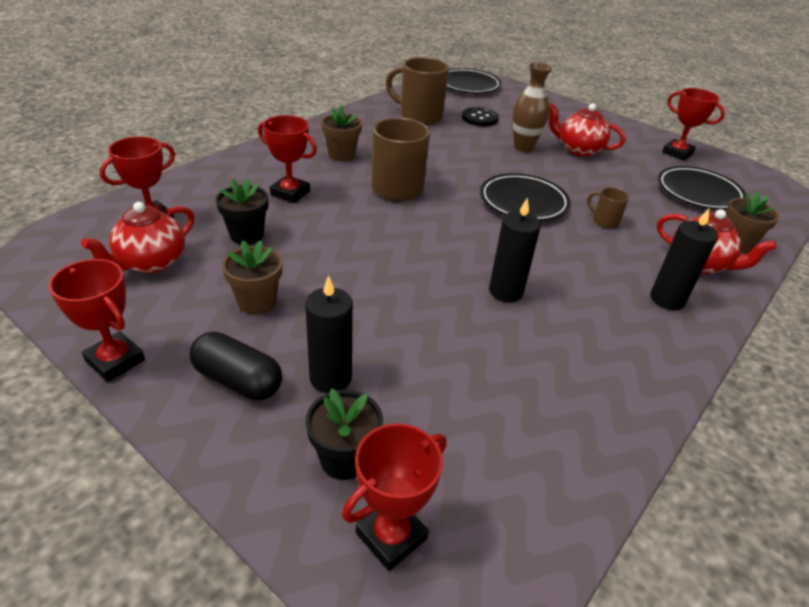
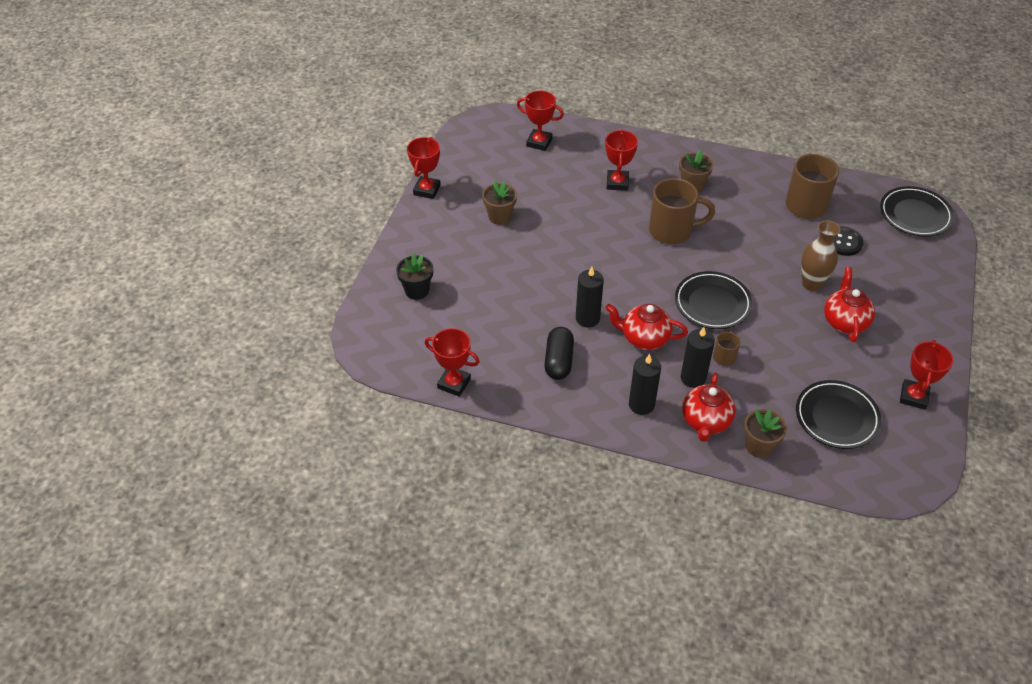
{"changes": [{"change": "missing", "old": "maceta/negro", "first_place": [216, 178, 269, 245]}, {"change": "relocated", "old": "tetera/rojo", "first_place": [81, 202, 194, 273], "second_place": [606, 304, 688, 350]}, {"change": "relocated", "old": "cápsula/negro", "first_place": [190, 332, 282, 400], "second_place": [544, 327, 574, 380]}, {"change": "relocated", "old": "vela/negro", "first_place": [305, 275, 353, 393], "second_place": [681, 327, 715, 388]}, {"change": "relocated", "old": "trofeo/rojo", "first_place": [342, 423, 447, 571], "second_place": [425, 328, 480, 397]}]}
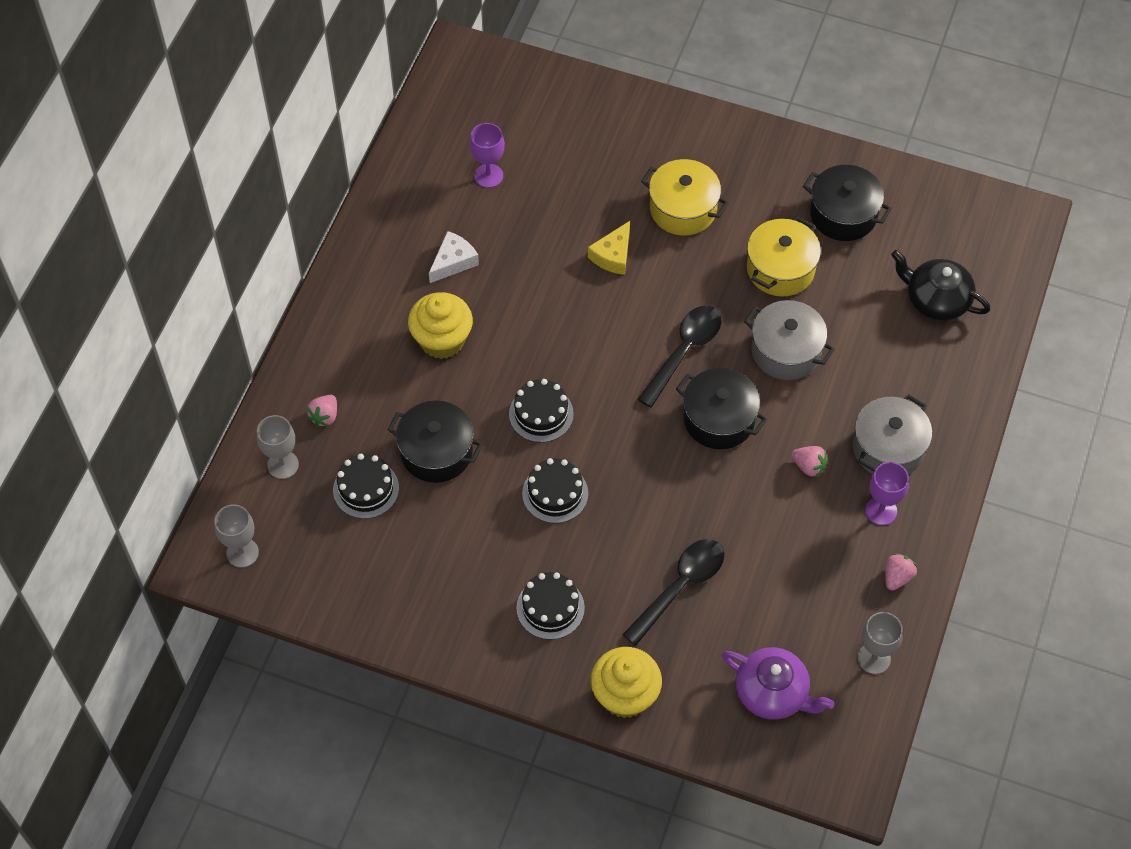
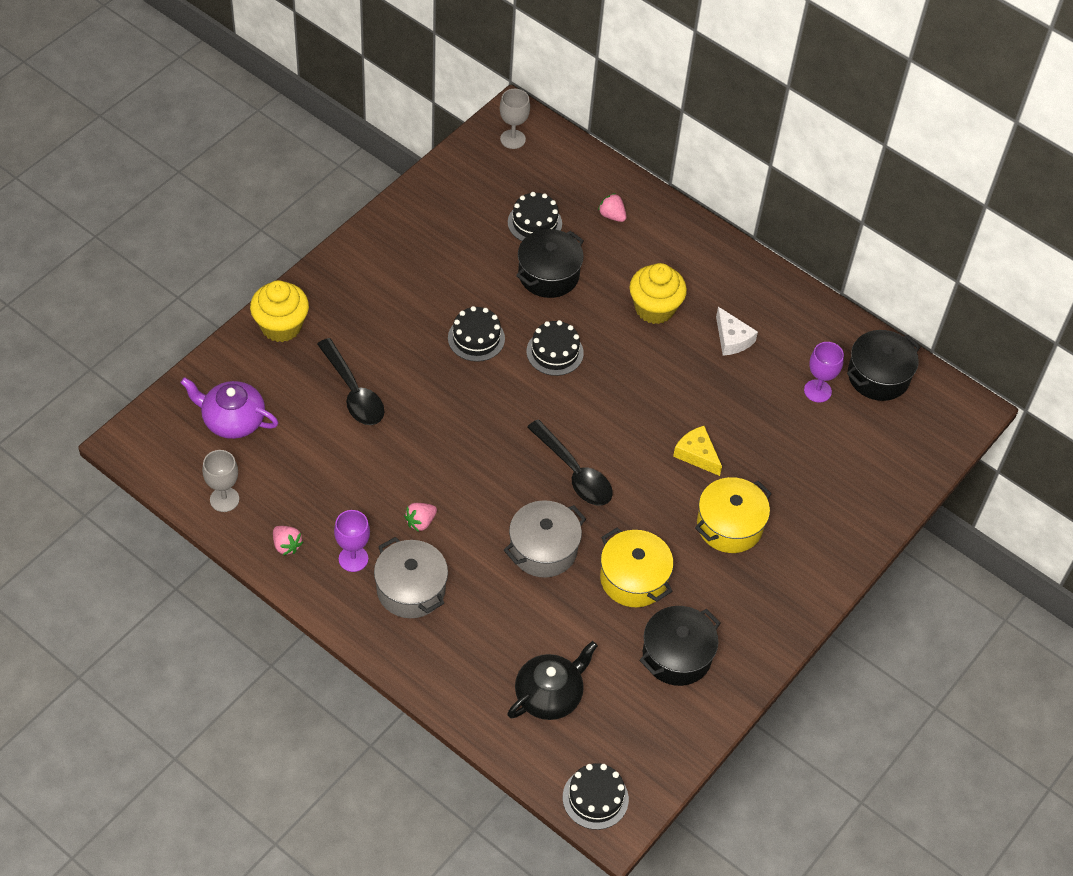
{"changes": [{"change": "missing", "old": "copa/gris", "first_place": [257, 415, 299, 479]}, {"change": "relocated", "old": "tarta/negro", "first_place": [516, 572, 585, 640], "second_place": [563, 763, 629, 830]}, {"change": "relocated", "old": "olla/negro", "first_place": [676, 368, 767, 449], "second_place": [847, 330, 921, 401]}, {"change": "spun", "old": "tetera/morado", "first_place": [722, 647, 834, 720], "second_place": [180, 377, 278, 439], "degrees": 60}]}
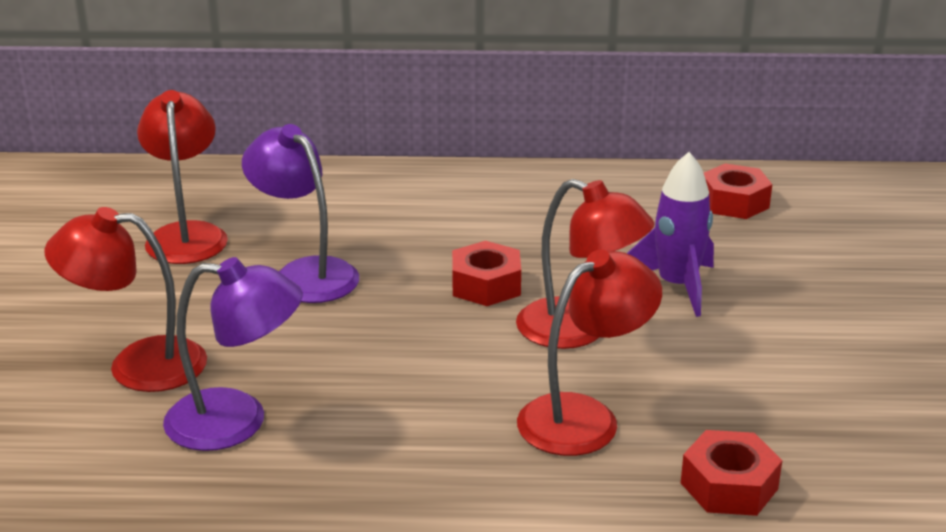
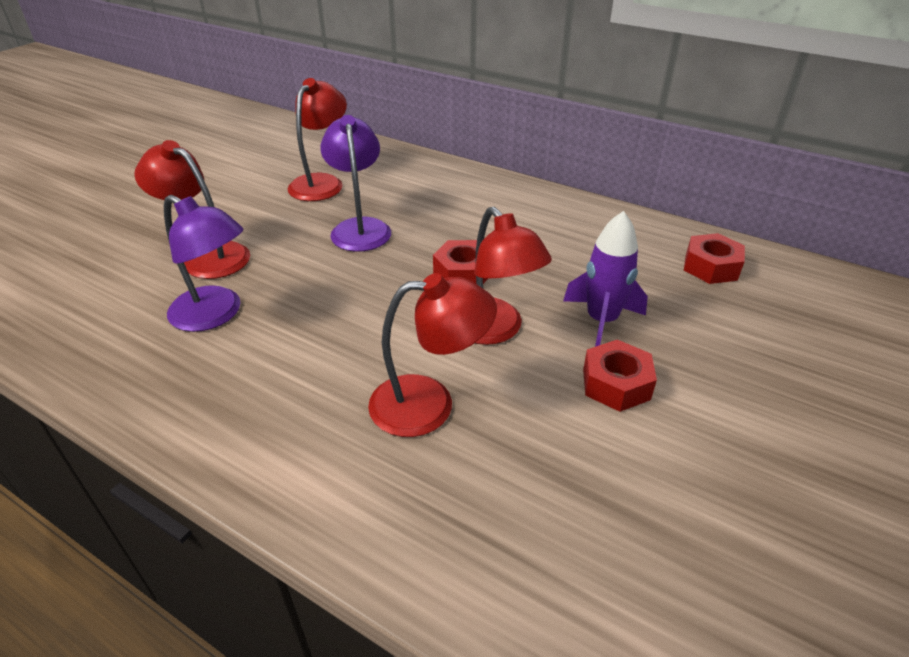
{"changes": [{"change": "relocated", "old": "tuerca/rojo", "first_place": [681, 430, 782, 516], "second_place": [583, 340, 657, 412]}]}
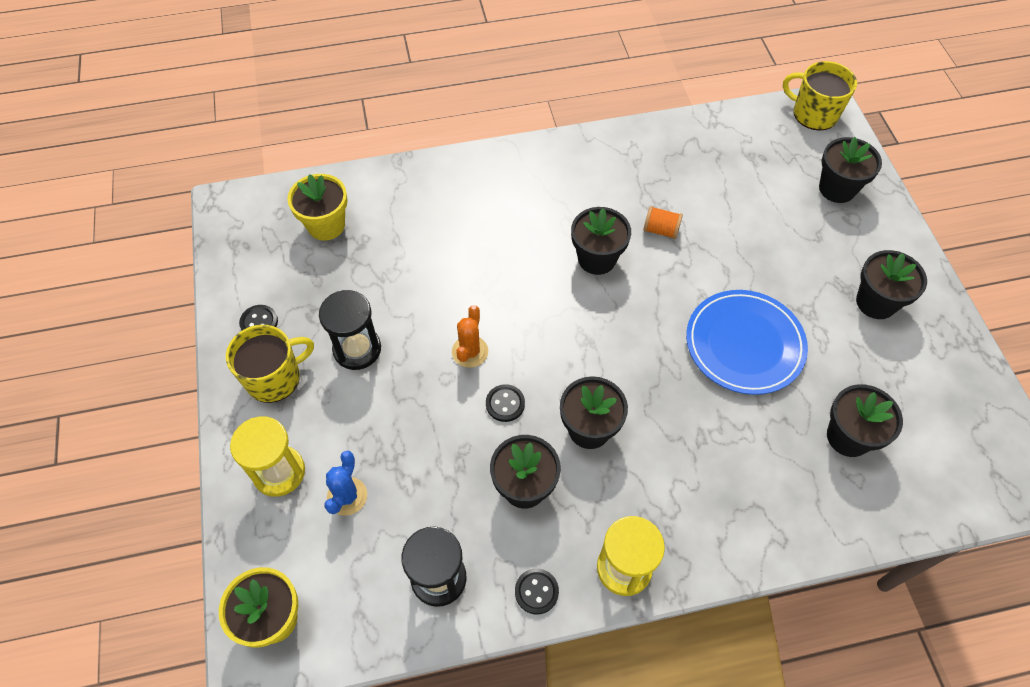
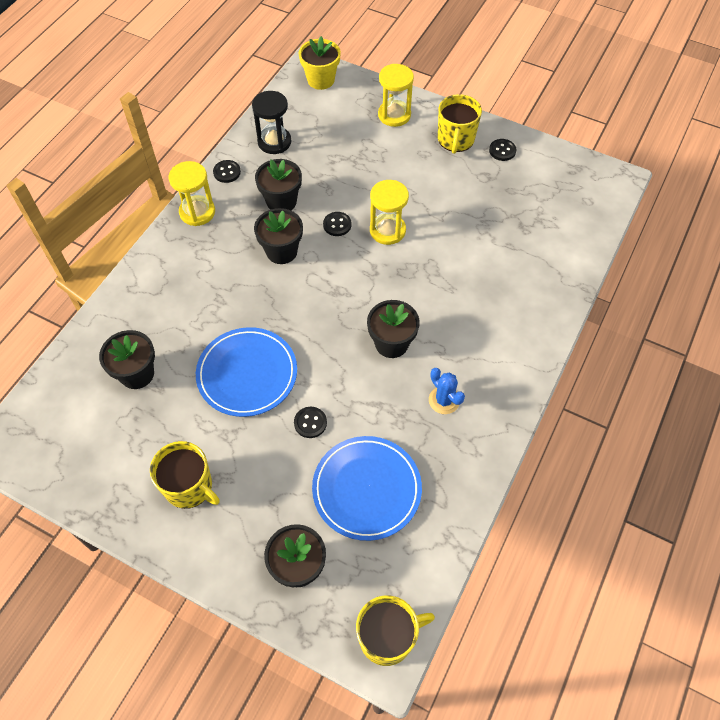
{"changes": [{"change": "missing", "old": "maceta/amarillo", "first_place": [287, 174, 348, 240]}, {"change": "missing", "old": "reloj de arena/negro", "first_place": [319, 290, 381, 370]}, {"change": "missing", "old": "carrete/naranja", "first_place": [643, 206, 683, 239]}, {"change": "appeared", "new": "botón/negro", "second_place": [294, 407, 327, 438]}, {"change": "appeared", "new": "plato/azul", "second_place": [312, 436, 422, 541]}, {"change": "relocated", "old": "cactus/azul", "first_place": [324, 451, 367, 516], "second_place": [429, 368, 465, 414]}, {"change": "exchanged", "old": "cactus/naranja", "new": "reloj de arena/amarillo", "first_place": [452, 305, 488, 368], "second_place": [370, 180, 409, 245]}, {"change": "exchanged", "old": "maceta/negro", "new": "taza/amarillo", "first_place": [856, 250, 927, 319], "second_place": [150, 441, 220, 509]}]}
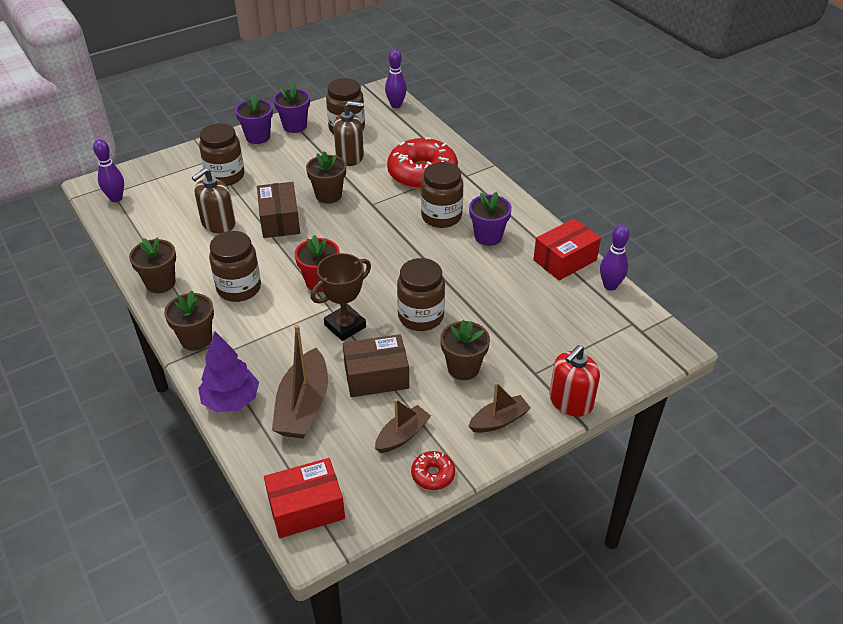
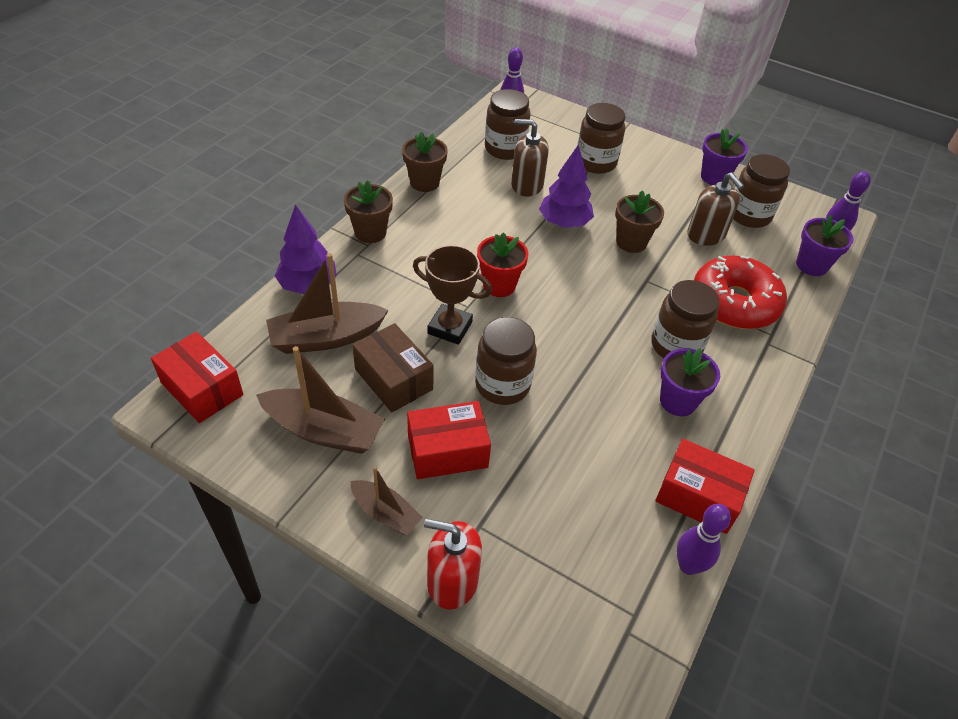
{"changes": [{"change": "missing", "old": "rosquilla/rojo", "first_place": [411, 451, 455, 490]}, {"change": "relocated", "old": "tarro/marrón", "first_place": [209, 231, 261, 302], "second_place": [485, 89, 531, 160]}, {"change": "relocated", "old": "maceta/morado", "first_place": [235, 94, 273, 144], "second_place": [796, 215, 854, 276]}, {"change": "exchanged", "old": "caja/marrón", "new": "árbol/morado", "first_place": [257, 182, 300, 238], "second_place": [539, 144, 594, 228]}, {"change": "exchanged", "old": "maceta/marrón", "new": "caja/rojo", "first_place": [440, 320, 490, 380], "second_place": [407, 401, 491, 479]}, {"change": "size", "old": "barco/marrón", "first_place": [375, 399, 431, 453], "second_place": [256, 346, 385, 454], "factor": 1.69}]}
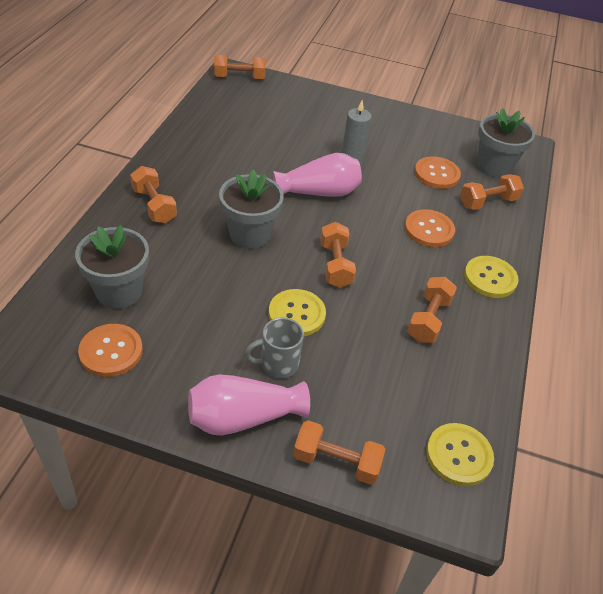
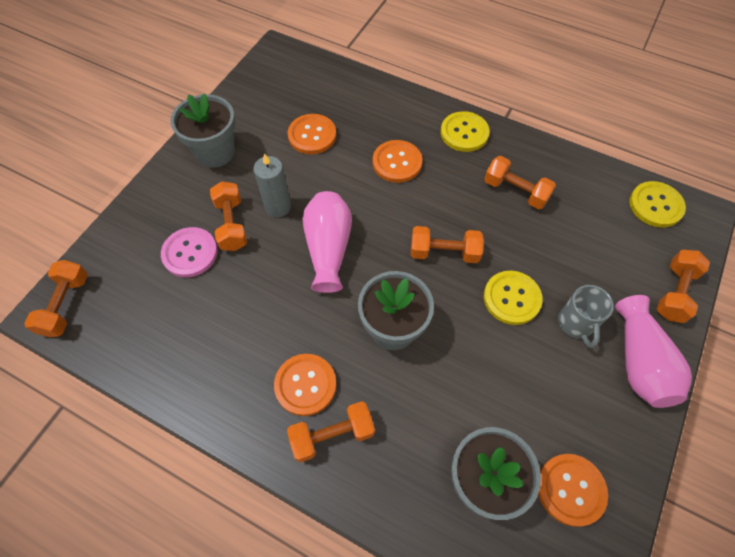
{"changes": [{"change": "appeared", "new": "botón/rosa", "second_place": [161, 227, 218, 277]}, {"change": "appeared", "new": "botón/naranja", "second_place": [274, 354, 336, 416]}, {"change": "relocated", "old": "mancuerna/naranja", "first_place": [460, 174, 524, 210], "second_place": [210, 181, 247, 251]}, {"change": "relocated", "old": "maceta/gris", "first_place": [477, 108, 535, 178], "second_place": [171, 93, 235, 168]}]}
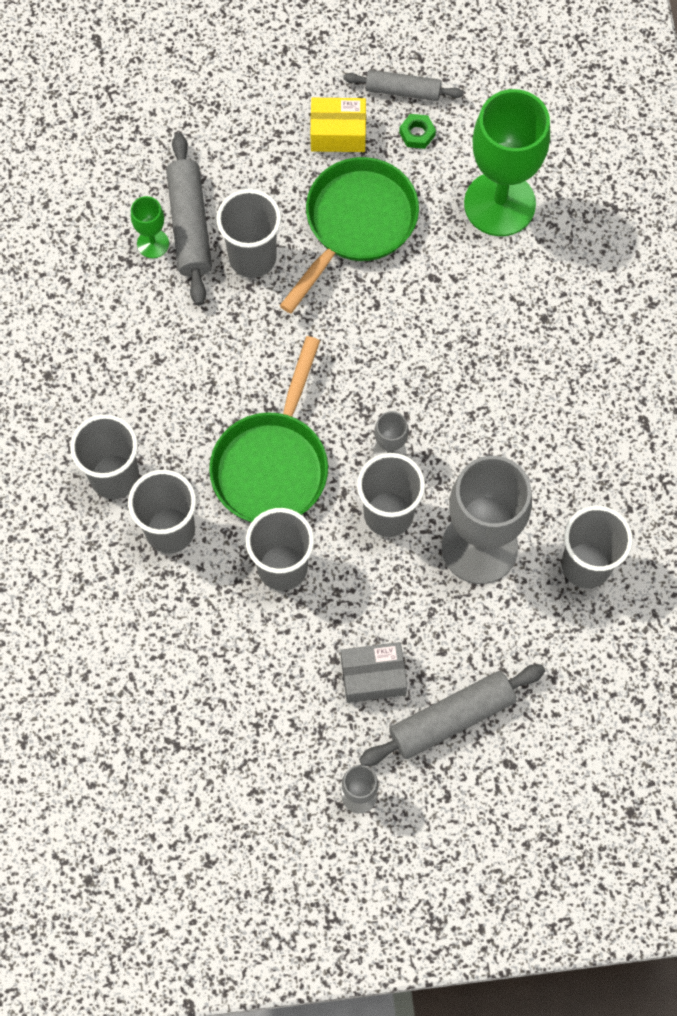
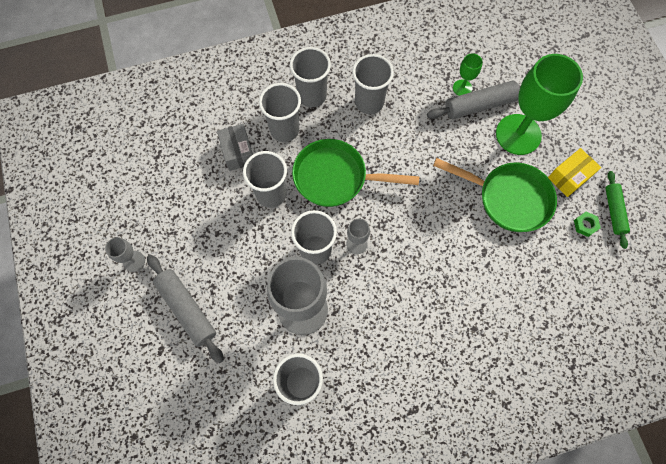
{"changes": [{"change": "relocated", "old": "vaso/gris", "first_place": [216, 189, 281, 278], "second_place": [352, 54, 394, 114]}, {"change": "relocated", "old": "caja/gris", "first_place": [341, 642, 407, 703], "second_place": [217, 124, 253, 171]}, {"change": "relocated", "old": "copa/verde", "first_place": [464, 89, 550, 236], "second_place": [496, 54, 583, 155]}, {"change": "colour", "old": "rodillo/gris", "new": "rodillo/verde", "first_place": [343, 70, 464, 101], "second_place": [605, 171, 630, 249]}, {"change": "spun", "old": "caja/amarillo", "first_place": [310, 98, 366, 152], "second_place": [548, 148, 601, 197], "degrees": 60}]}
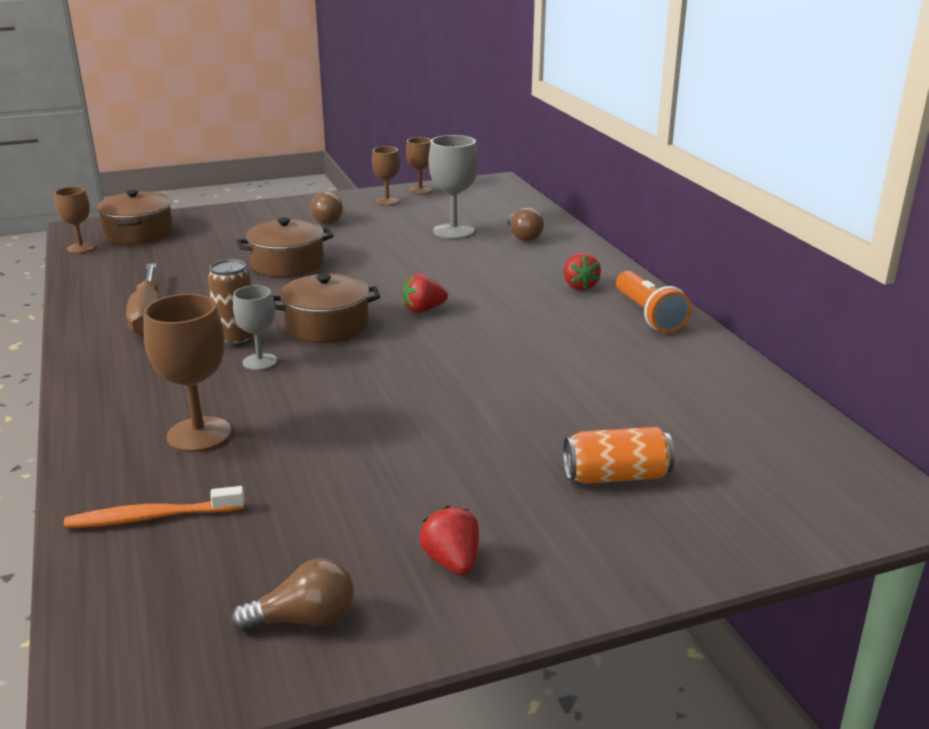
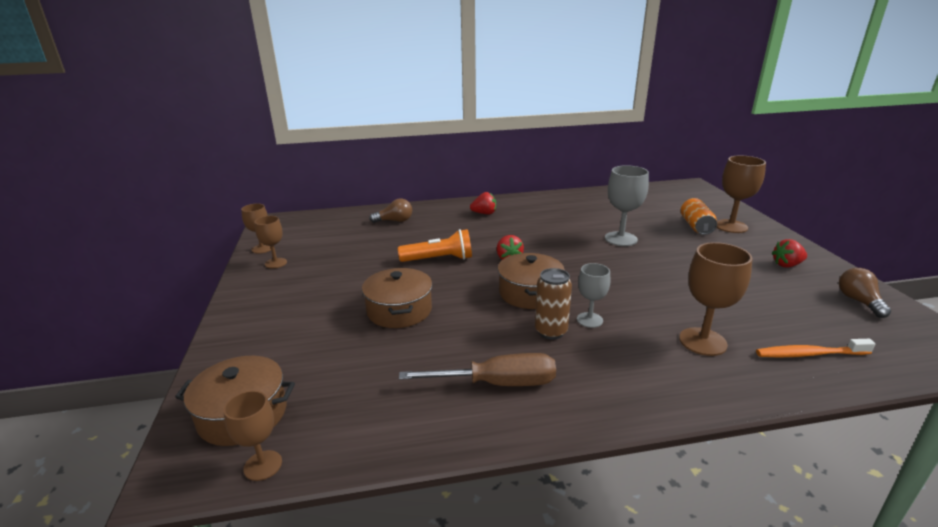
{"changes": [{"change": "missing", "old": "bombilla/marrón", "first_place": [310, 192, 343, 224]}, {"change": "appeared", "new": "copa/marrón", "second_place": [716, 156, 766, 233]}, {"change": "relocated", "old": "copa/gris", "first_place": [429, 135, 478, 239], "second_place": [605, 165, 649, 246]}, {"change": "relocated", "old": "lámpara de mano/naranja", "first_place": [616, 271, 691, 333], "second_place": [398, 229, 472, 262]}, {"change": "spun", "old": "cepillo de dientes/naranja", "first_place": [64, 486, 244, 529], "second_place": [756, 339, 875, 358], "degrees": 90}]}
